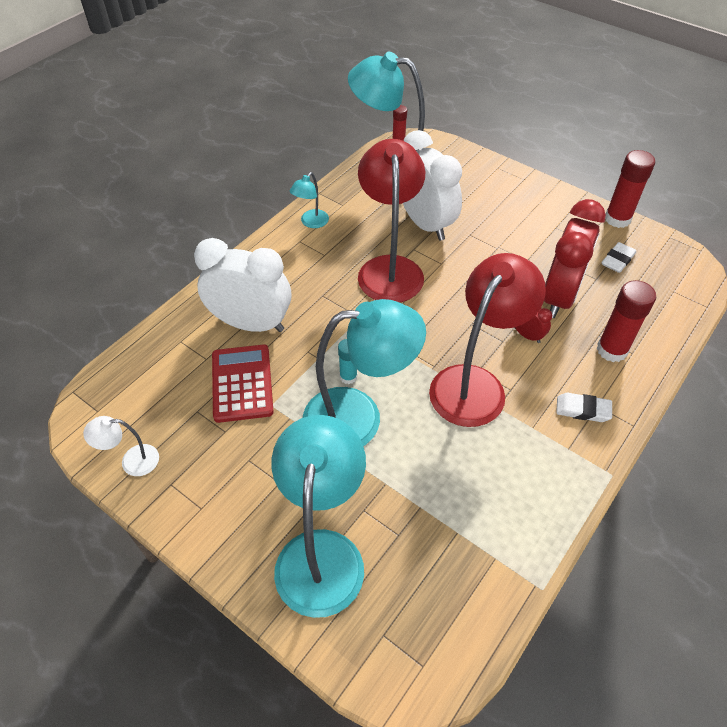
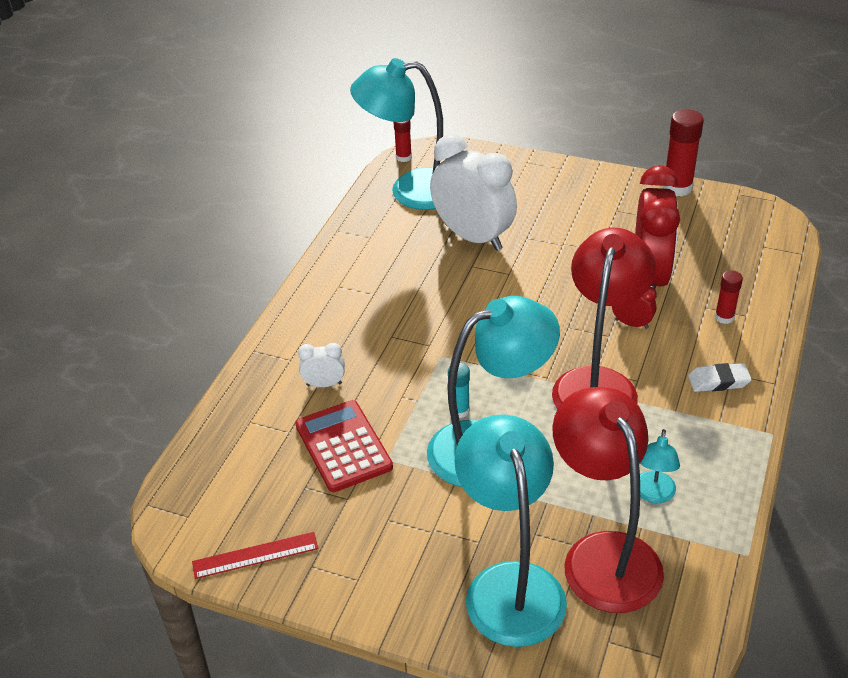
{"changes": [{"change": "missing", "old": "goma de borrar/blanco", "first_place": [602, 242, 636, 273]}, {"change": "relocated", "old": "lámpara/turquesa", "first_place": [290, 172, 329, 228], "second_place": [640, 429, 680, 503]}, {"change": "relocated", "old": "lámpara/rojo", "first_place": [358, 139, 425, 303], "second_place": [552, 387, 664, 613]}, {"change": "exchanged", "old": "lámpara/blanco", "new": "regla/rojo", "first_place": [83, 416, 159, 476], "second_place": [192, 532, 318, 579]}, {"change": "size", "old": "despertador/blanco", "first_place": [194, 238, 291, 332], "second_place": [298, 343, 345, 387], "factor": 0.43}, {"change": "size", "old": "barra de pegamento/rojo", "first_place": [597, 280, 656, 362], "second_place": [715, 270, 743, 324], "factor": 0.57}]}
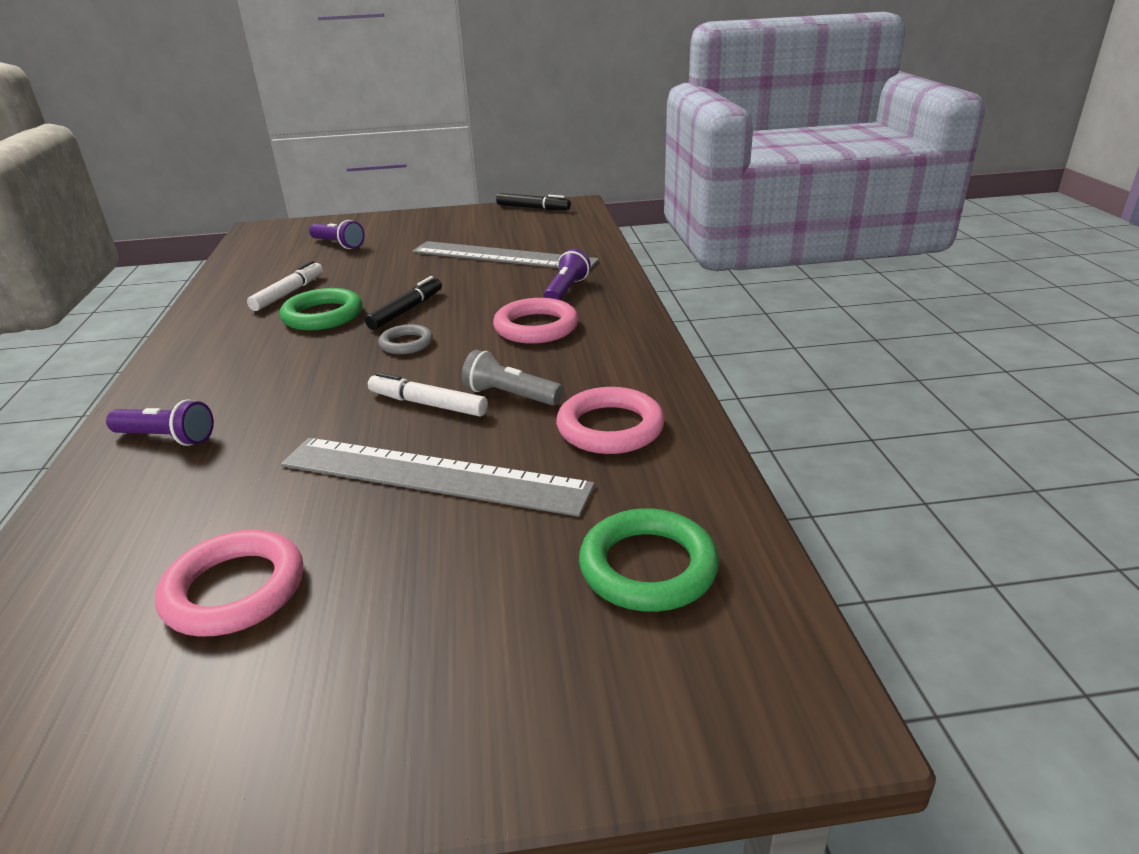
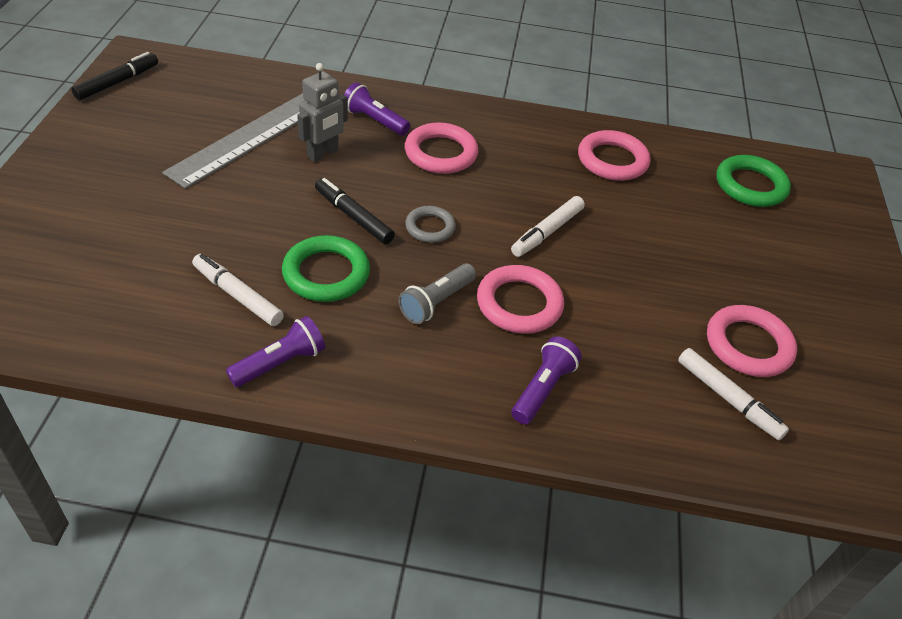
{"changes": [{"change": "missing", "old": "regla/gris", "first_place": [281, 438, 595, 517]}, {"change": "appeared", "new": "robot/gris", "second_place": [297, 63, 348, 162]}, {"change": "appeared", "new": "anillo/rosa", "second_place": [477, 265, 564, 334]}, {"change": "appeared", "new": "rotulador/blanco", "second_place": [678, 348, 789, 440]}, {"change": "relocated", "old": "lámpara de mano/morado", "first_place": [309, 220, 365, 249], "second_place": [226, 316, 325, 387]}, {"change": "relocated", "old": "lámpara de mano/gris", "first_place": [462, 350, 563, 406], "second_place": [398, 264, 476, 324]}]}
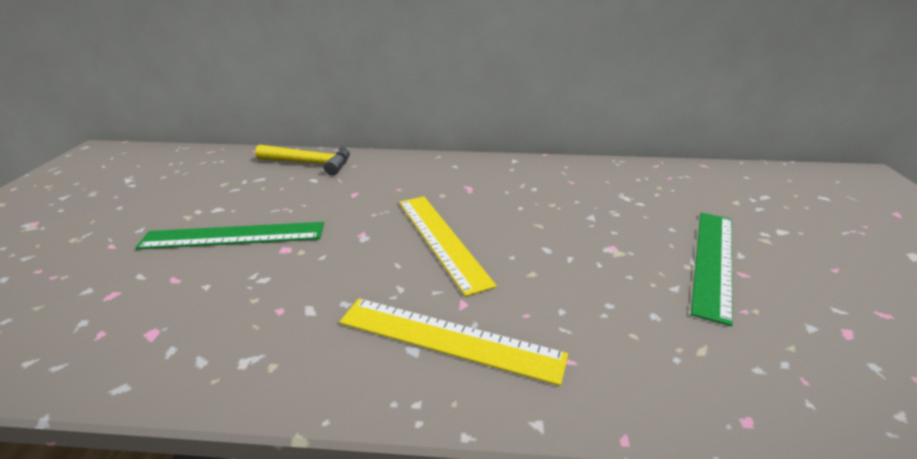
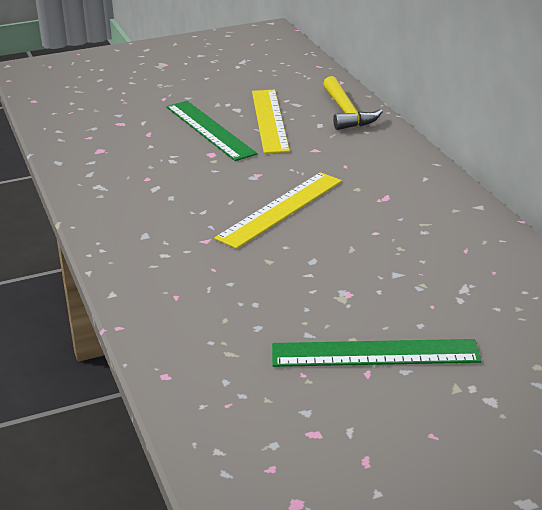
{"changes": [{"change": "relocated", "old": "regla/amarillo", "first_place": [339, 298, 568, 386], "second_place": [252, 90, 290, 154]}]}
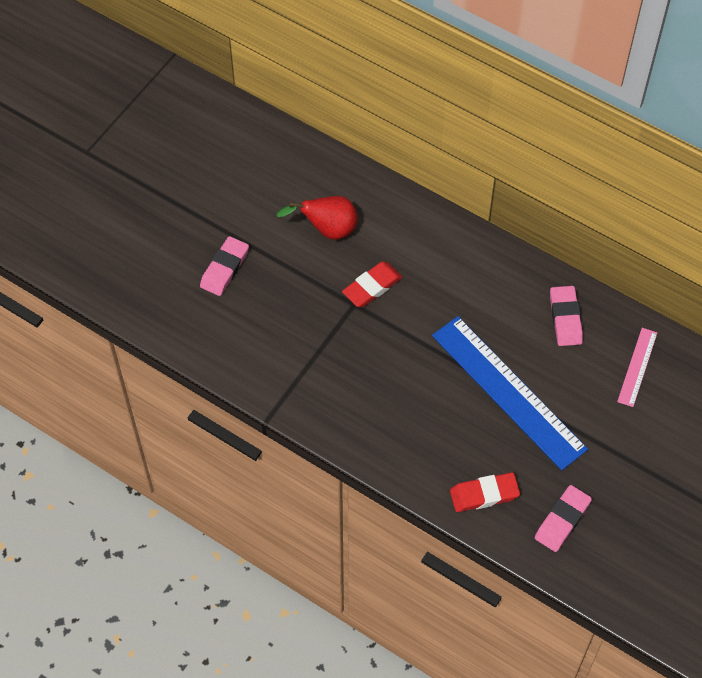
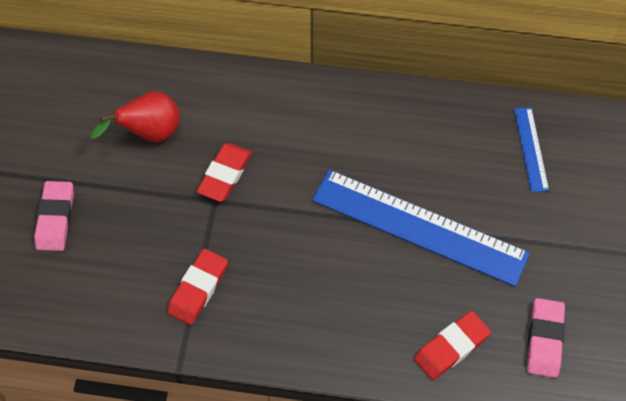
{"changes": [{"change": "missing", "old": "goma de borrar/rosa", "first_place": [550, 286, 583, 346]}, {"change": "appeared", "new": "goma de borrar/rojo", "second_place": [167, 249, 228, 325]}, {"change": "colour", "old": "regla/rosa", "new": "regla/azul", "first_place": [617, 328, 657, 407], "second_place": [514, 107, 549, 192]}]}
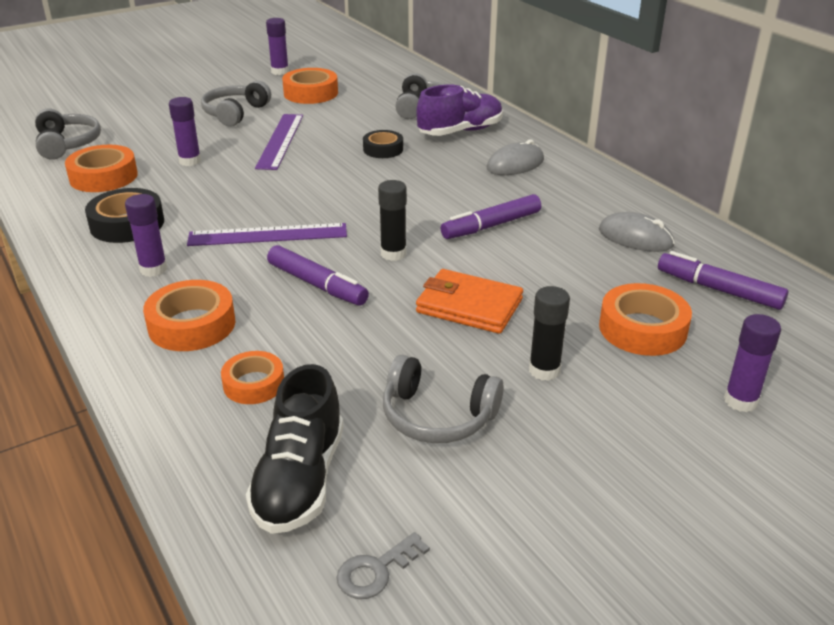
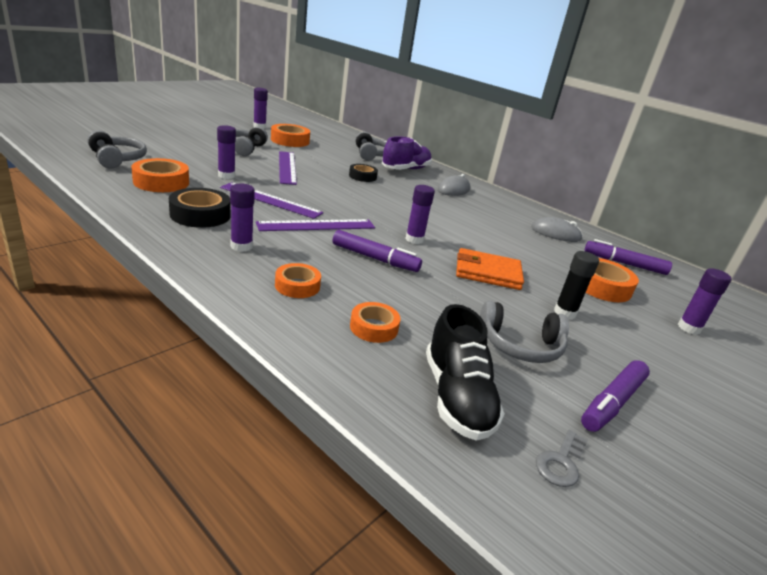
{"changes": [{"change": "appeared", "new": "regla/morado", "second_place": [220, 182, 324, 219]}, {"change": "relocated", "old": "rotulador/morado", "first_place": [441, 194, 541, 239], "second_place": [581, 360, 650, 432]}, {"change": "colour", "old": "barra de pegamento/negro", "new": "barra de pegamento/morado", "first_place": [378, 180, 407, 261], "second_place": [405, 185, 435, 244]}, {"change": "size", "old": "cinta adhesiva/naranja", "first_place": [143, 280, 235, 351], "second_place": [275, 263, 321, 298], "factor": 0.65}]}
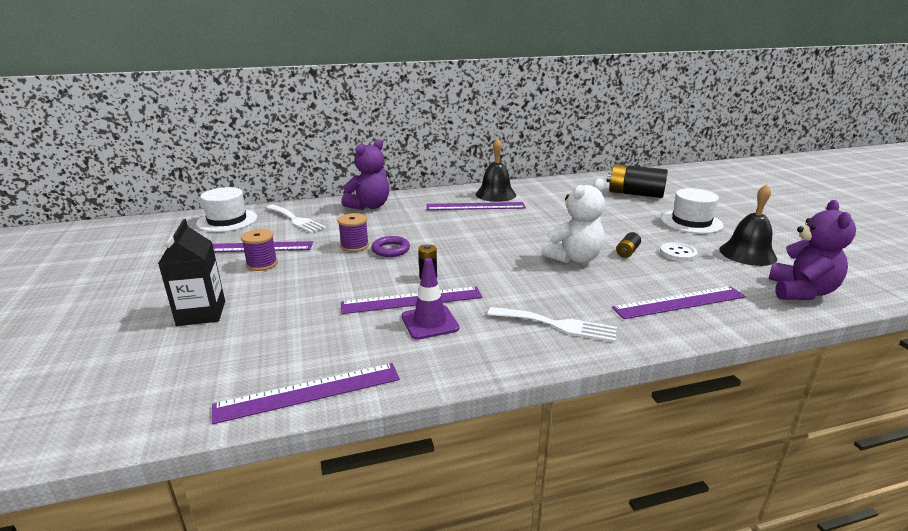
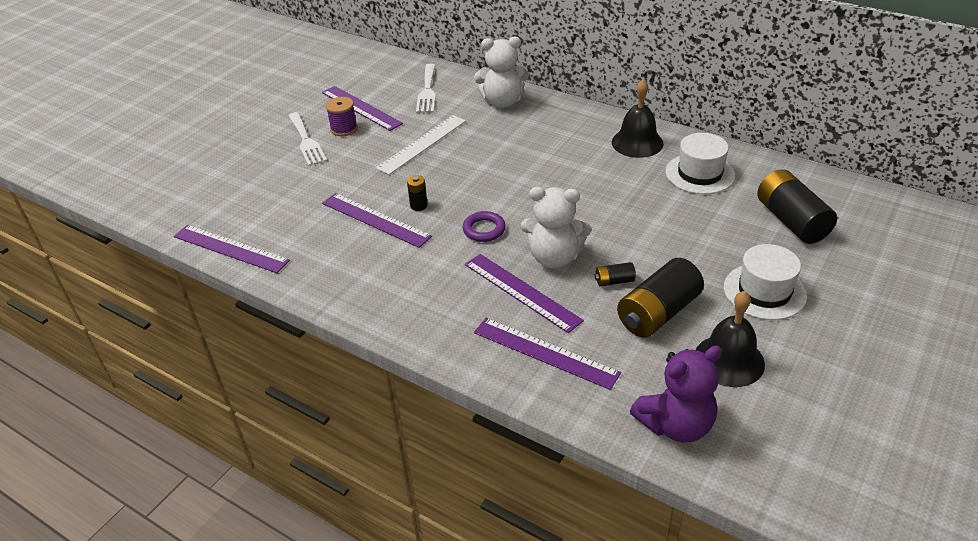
{"changes": [{"change": "missing", "old": "cartón de leche/negro", "first_place": [158, 219, 225, 326]}, {"change": "missing", "old": "cono de tráfico/morado", "first_place": [402, 258, 459, 340]}, {"change": "relocated", "old": "sombrero/blanco", "first_place": [196, 187, 257, 232], "second_place": [666, 133, 735, 194]}, {"change": "relocated", "old": "anillo/morado", "first_place": [371, 236, 410, 257], "second_place": [463, 211, 506, 242]}, {"change": "relocated", "old": "regla/morado", "first_place": [427, 202, 526, 210], "second_place": [465, 254, 584, 333]}, {"change": "relocated", "old": "tenedor/blanco", "first_place": [487, 307, 617, 342], "second_place": [288, 112, 327, 166]}, {"change": "exchanged", "old": "carrete/morado", "new": "regla/blanco", "first_place": [338, 213, 369, 252], "second_place": [376, 115, 466, 175]}, {"change": "exchanged", "old": "botón/blanco", "new": "pila/negro", "first_place": [660, 242, 698, 261], "second_place": [617, 258, 704, 338]}, {"change": "colour", "old": "osito/morado", "new": "osito/blanco", "first_place": [341, 139, 389, 210], "second_place": [474, 37, 529, 108]}]}
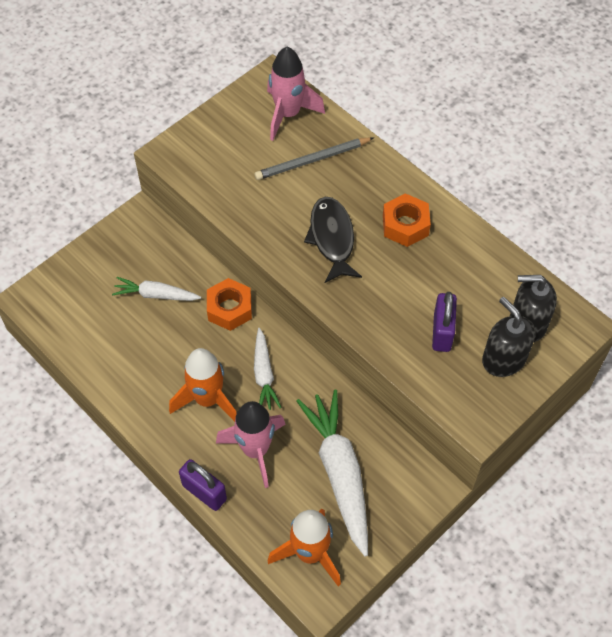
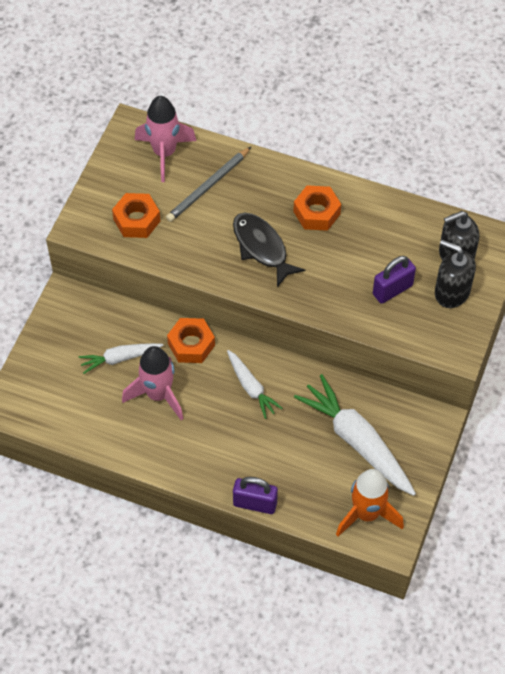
{"changes": [{"change": "missing", "old": "cohete/naranja", "first_place": [169, 348, 237, 422]}, {"change": "appeared", "new": "tuerca/naranja", "second_place": [112, 193, 160, 238]}, {"change": "relocated", "old": "cohete/rosa", "first_place": [216, 401, 285, 488], "second_place": [122, 346, 184, 420]}, {"change": "spun", "old": "candado/morado", "first_place": [432, 292, 457, 352], "second_place": [373, 256, 416, 304], "degrees": 75}]}
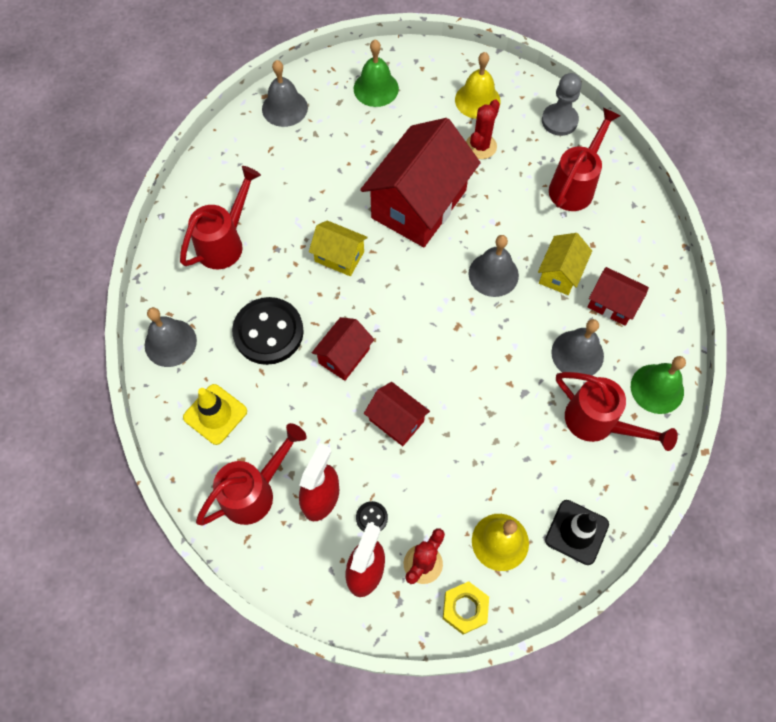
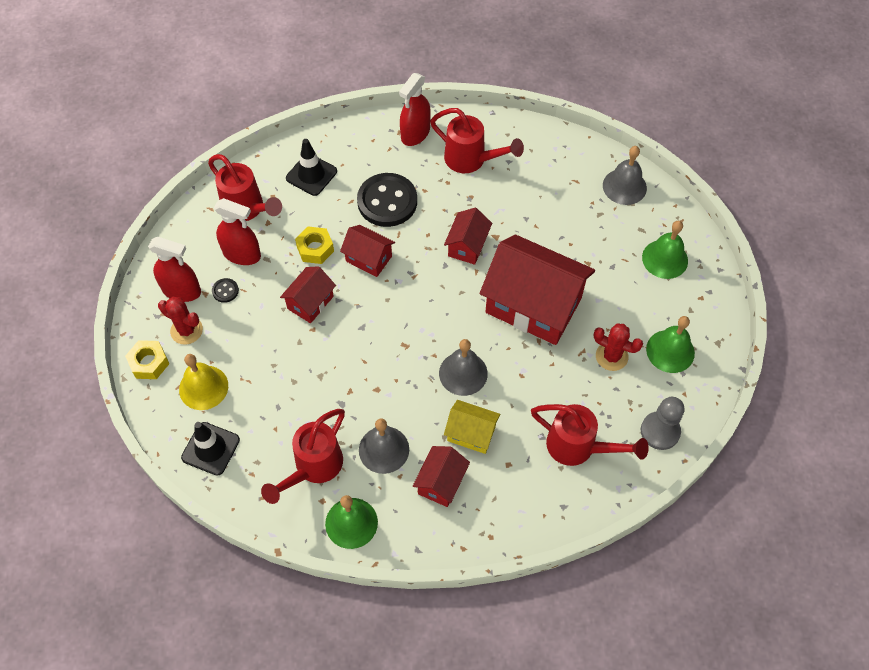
{"changes": [{"change": "missing", "old": "campana/gris", "first_place": [145, 307, 197, 367]}, {"change": "appeared", "new": "tuerca/amarillo", "second_place": [295, 226, 334, 264]}, {"change": "appeared", "new": "pulverizador/rojo", "second_place": [399, 73, 431, 146]}, {"change": "colour", "old": "cono de tráfico/amarillo", "new": "cono de tráfico/negro", "first_place": [183, 384, 247, 445], "second_place": [286, 139, 337, 196]}, {"change": "colour", "old": "casa/amarillo", "new": "casa/rojo", "first_place": [309, 220, 368, 276], "second_place": [444, 208, 492, 265]}, {"change": "colour", "old": "campana/amarillo", "new": "campana/verde", "first_place": [455, 52, 500, 119], "second_place": [646, 316, 695, 373]}]}
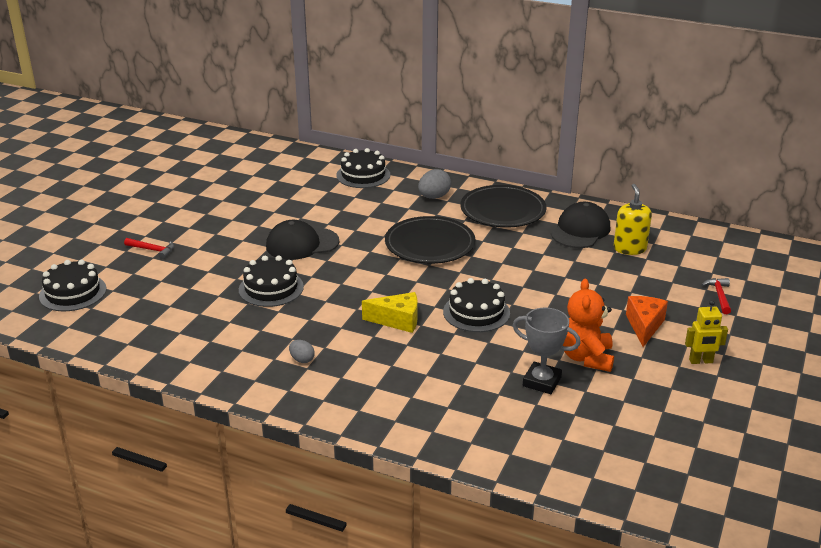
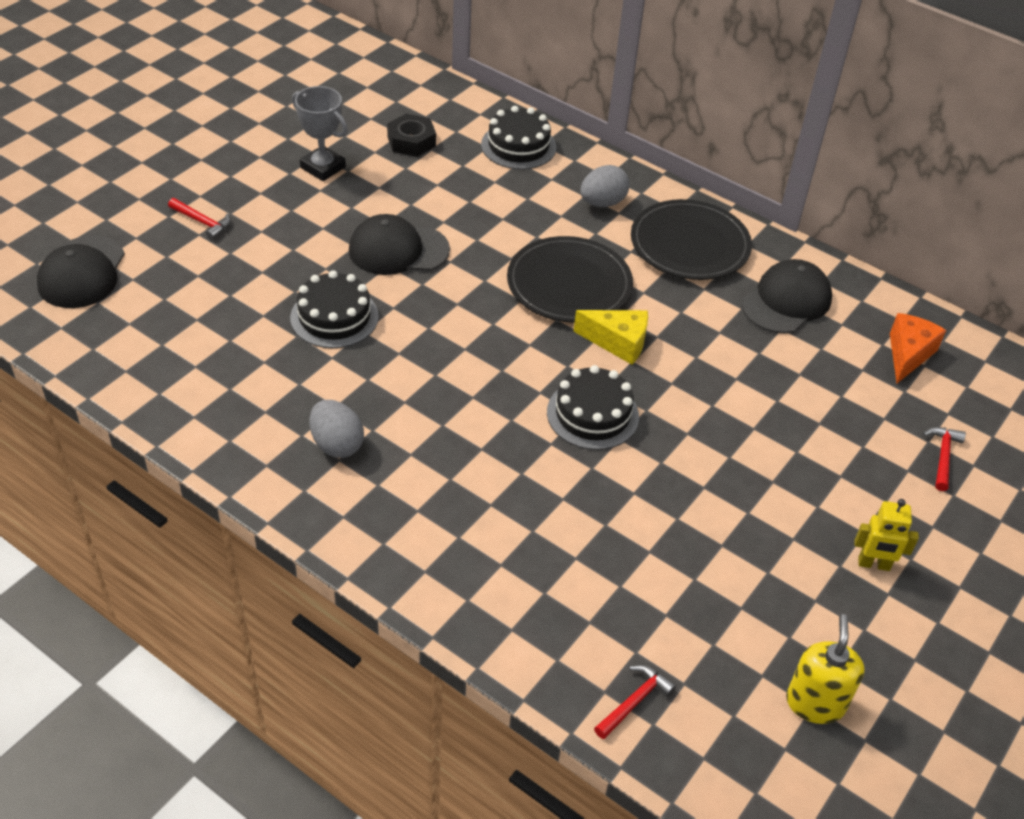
{"changes": [{"change": "missing", "old": "osito/naranja", "first_place": [563, 279, 614, 372]}, {"change": "appeared", "new": "tuerca/negro", "second_place": [387, 114, 436, 157]}, {"change": "appeared", "new": "martillo/rojo", "second_place": [594, 665, 676, 739]}, {"change": "relocated", "old": "queso/amarillo", "first_place": [362, 292, 418, 333], "second_place": [573, 310, 648, 365]}, {"change": "relocated", "old": "trofeo/gris", "first_place": [513, 308, 581, 394], "second_place": [292, 86, 348, 181]}, {"change": "relocated", "old": "dispensador de jabón/amarillo", "first_place": [614, 184, 652, 255], "second_place": [786, 614, 865, 724]}, {"change": "relocated", "old": "queso/naranja", "first_place": [626, 296, 668, 347], "second_place": [890, 313, 946, 383]}, {"change": "exchanged", "old": "tarta/negro", "new": "gorra/negro", "first_place": [39, 260, 106, 311], "second_place": [37, 236, 125, 308]}, {"change": "size", "old": "huevo/gris", "first_place": [289, 340, 315, 363], "second_place": [310, 400, 364, 458], "factor": 1.69}]}
